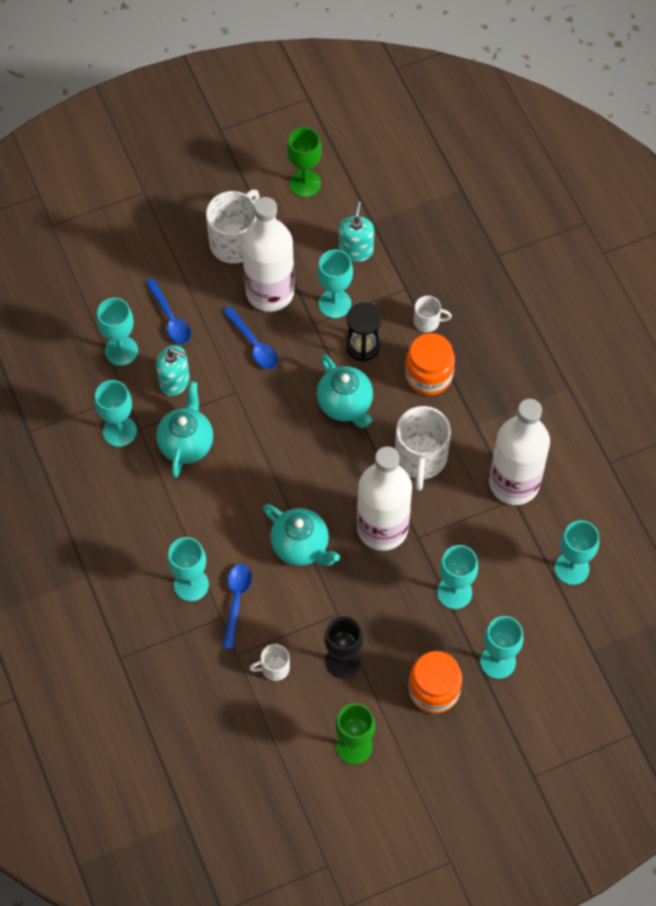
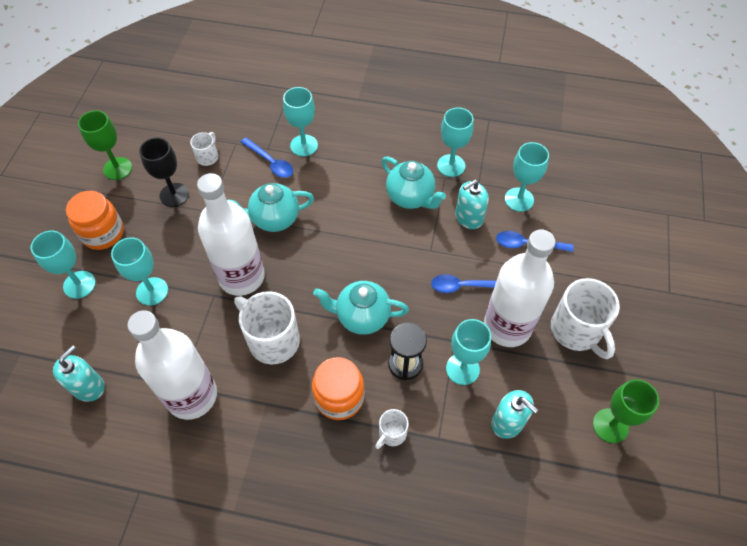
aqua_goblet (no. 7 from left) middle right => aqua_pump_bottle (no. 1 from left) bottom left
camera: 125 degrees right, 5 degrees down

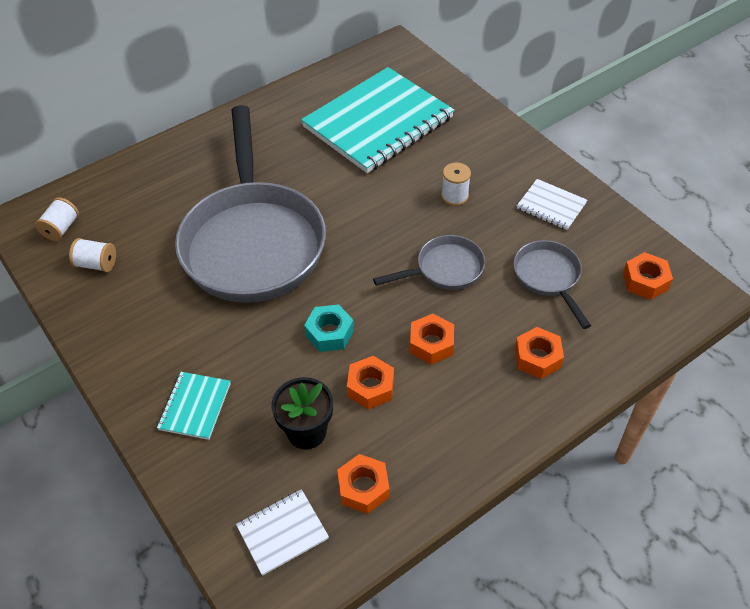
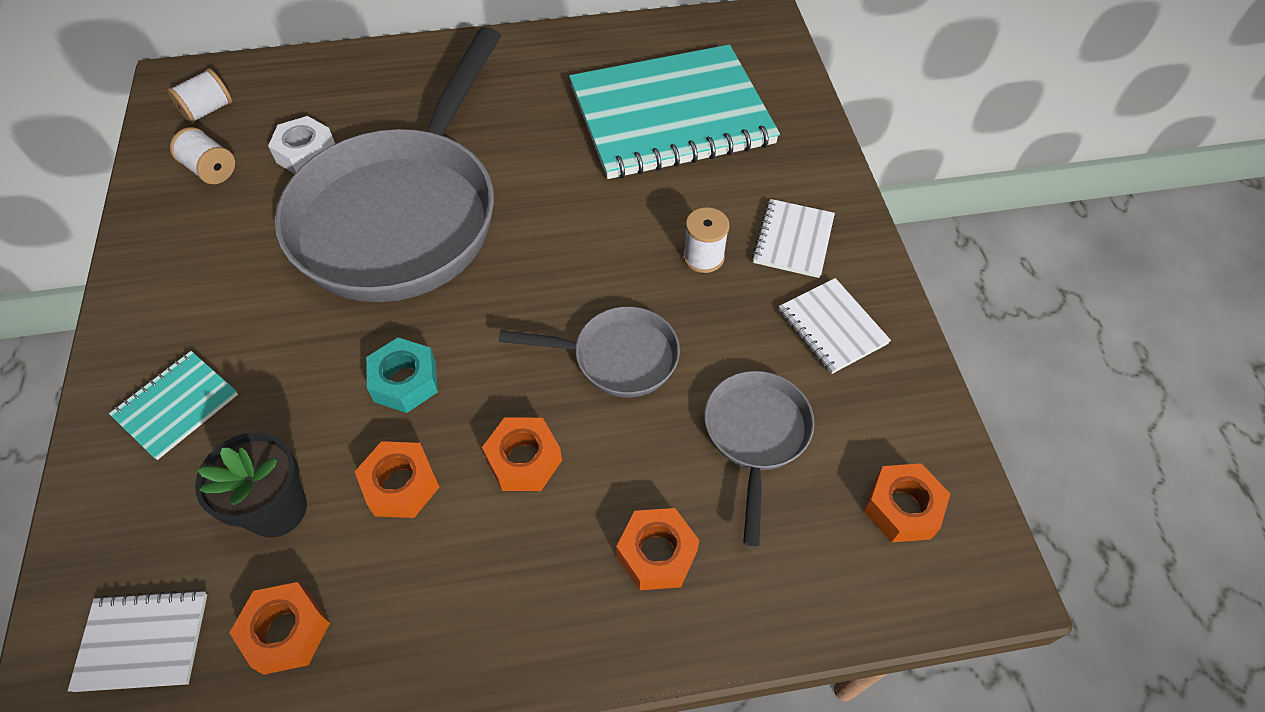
nothing => snow-white_nut top left
nothing => snow-white_exercise_book (no. 2 from left) centre
camera: 25 degrees right, 5 degrees up

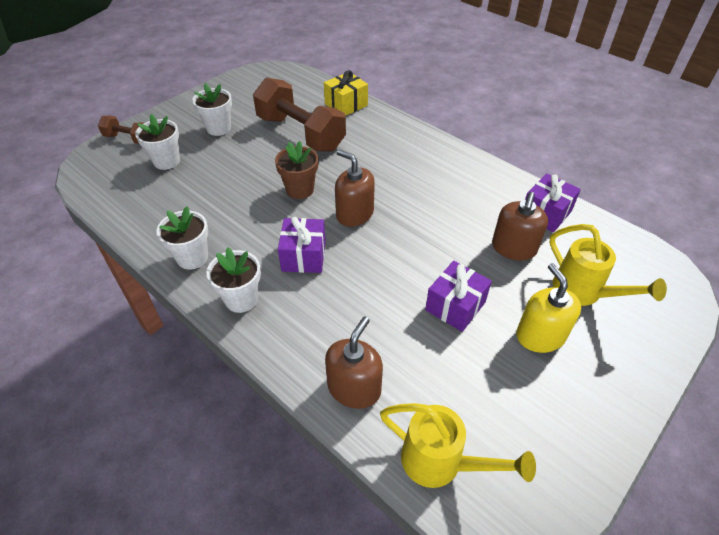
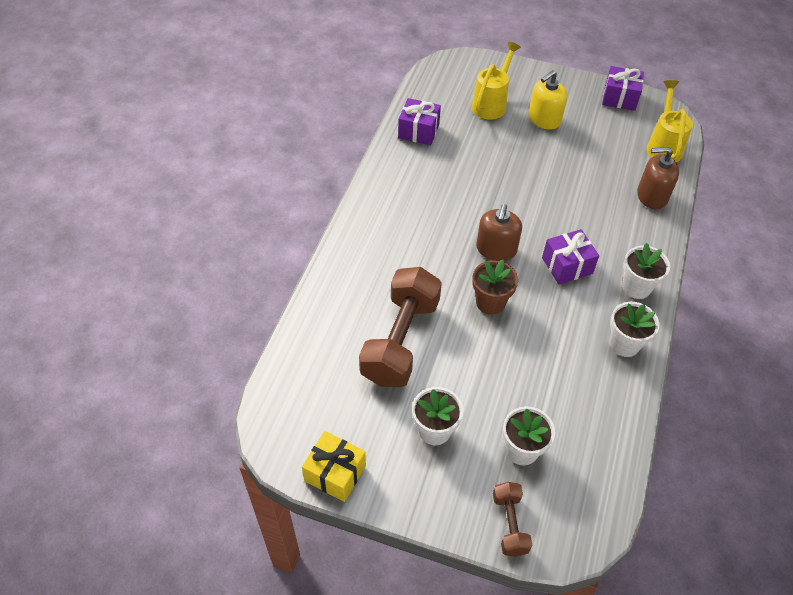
golden_gift top centre => golden_gift bottom centre, shifted
dark_brown_pump_bottle (no. 3 from left) middle right => nothing
purple_gift (no. 2 from left in the first image) centre => purple_gift (no. 3 from left) top right, shifted
camera: 115 degrees left, 5 degrees up

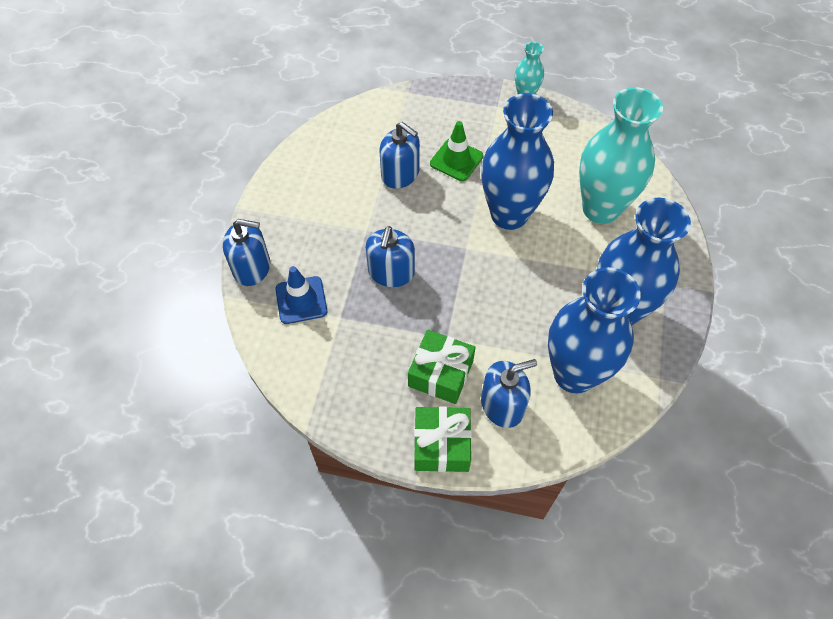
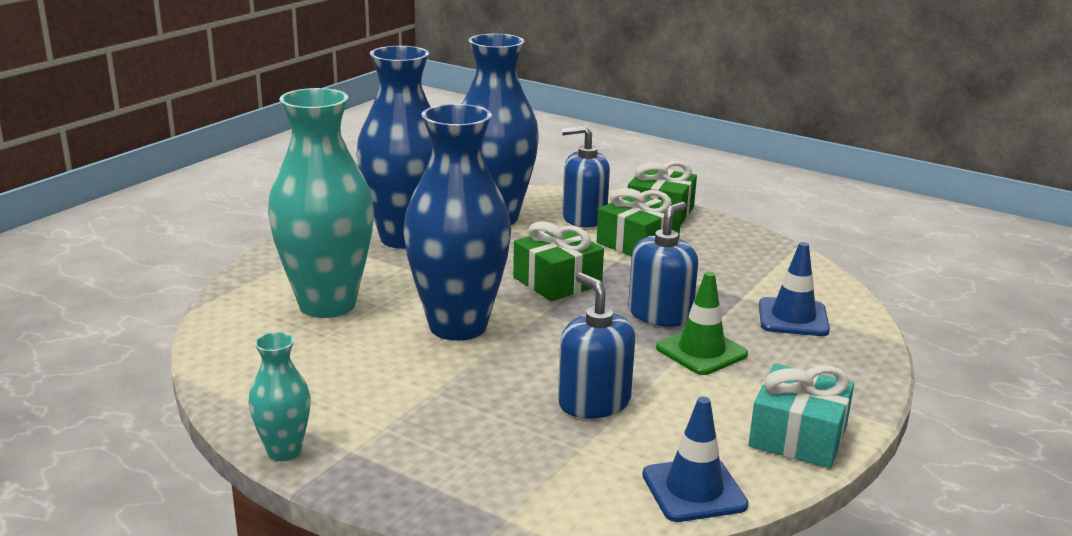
emerald_safety_cone top centre => emerald_safety_cone centre, shifted
royal_blue_pump_bottle (no. 1 from left) middle left => nothing
nothing => emerald_gift (no. 1 from left) centre
nothing => aqua_gift bottom right
nothing => royal_blue_safety_cone (no. 1 from left) bottom centre
camera: 160 degrees left, 35 degrees down

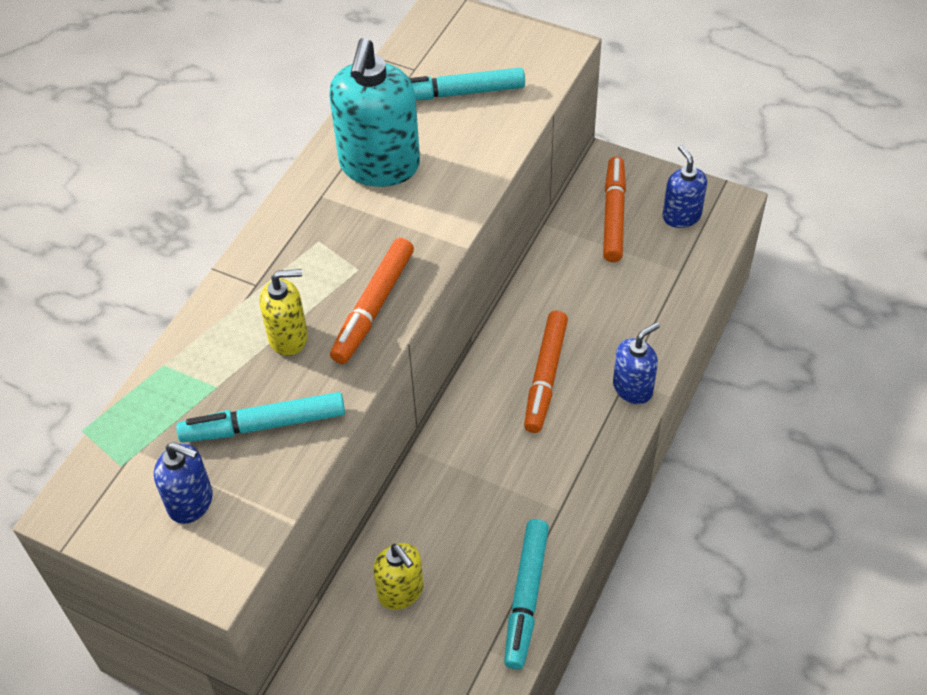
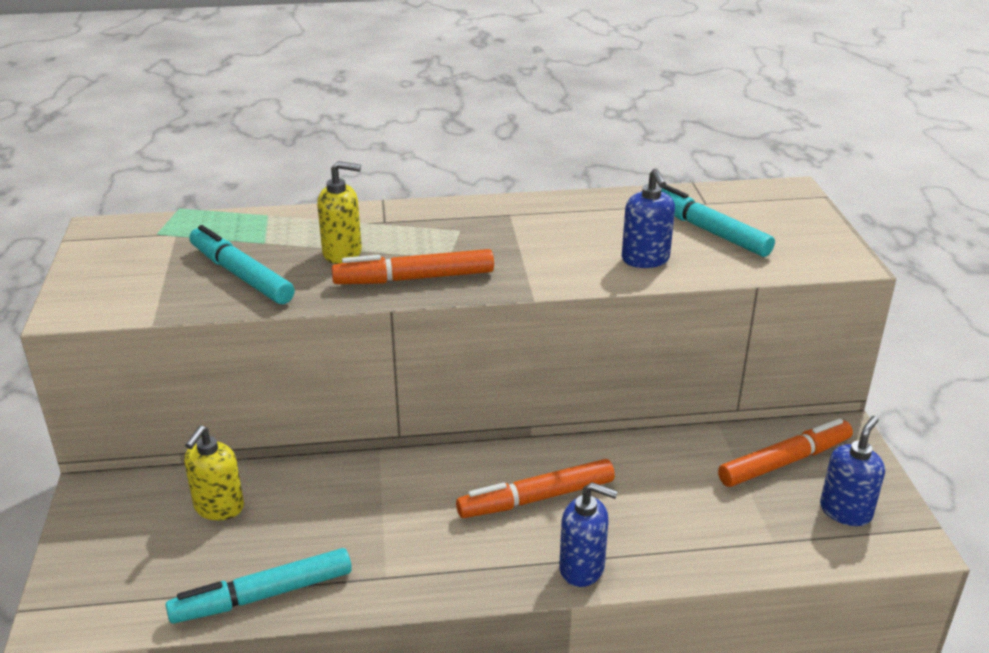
aqua_pump_bottle top centre => nothing
golden_pump_bottle (no. 1 from left in the first image) middle left => golden_pump_bottle (no. 2 from left) top centre, 45 degrees counterclockwise
royal_blue_pump_bottle (no. 1 from left in the first image) bottom left => royal_blue_pump_bottle (no. 2 from left) centre, shifted
camera: 55 degrees right, 20 degrees down

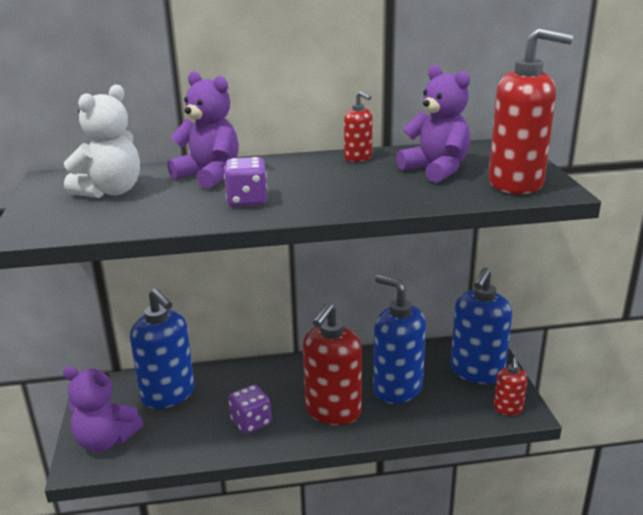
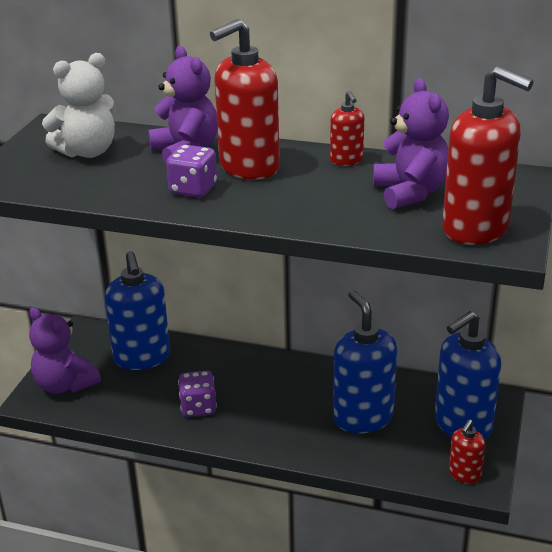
red_pump_bottle (no. 1 from left) bottom centre => red_pump_bottle (no. 1 from left) top centre, shifted
camera: 25 degrees right, 5 degrees up

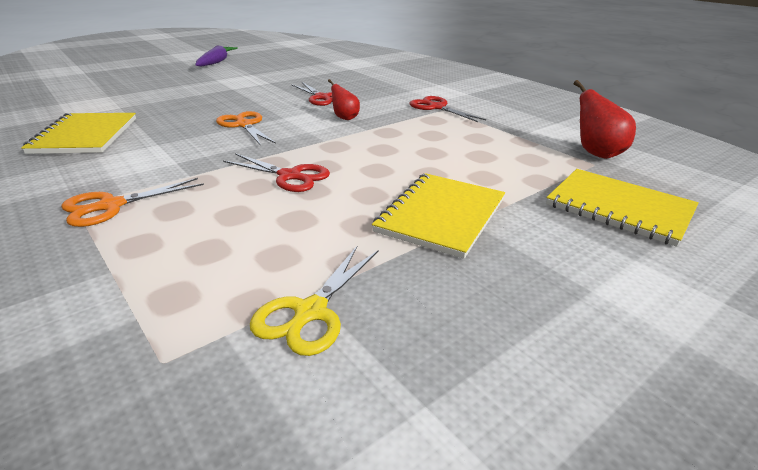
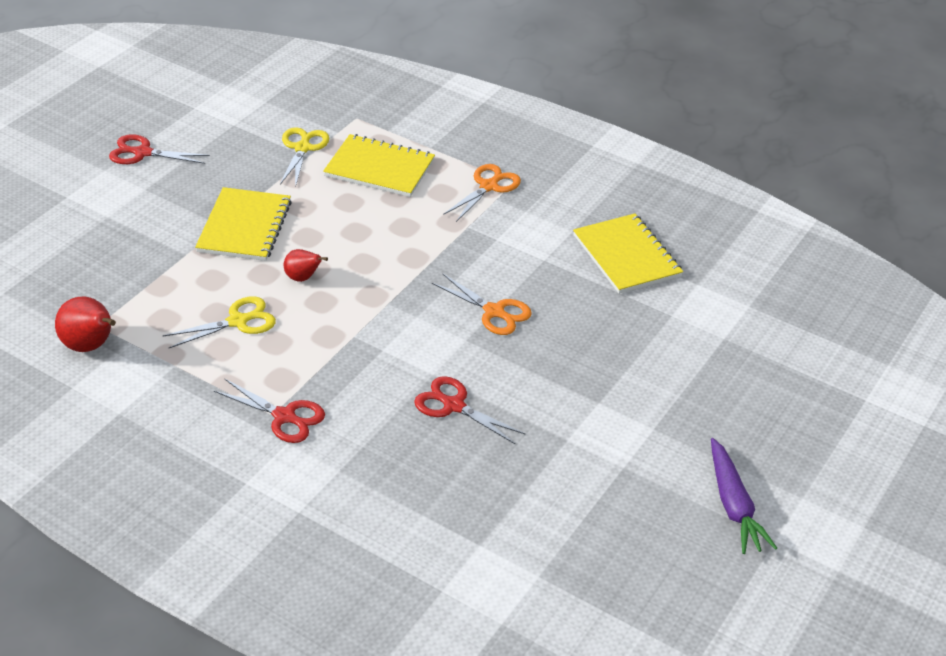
red_pear_fruit (no. 1 from left in the first image) top centre => red_pear_fruit (no. 2 from left) middle left, shifted
red_pair_of_scissors (no. 1 from left) centre => red_pair_of_scissors (no. 1 from left) top left, shifted
golden_exercise_book (no. 3 from left in the first image) middle right => golden_exercise_book (no. 2 from left) top centre, shifted
nothing => golden_pair_of_scissors (no. 1 from left) middle left
camera: 160 degrees right, 10 degrees up

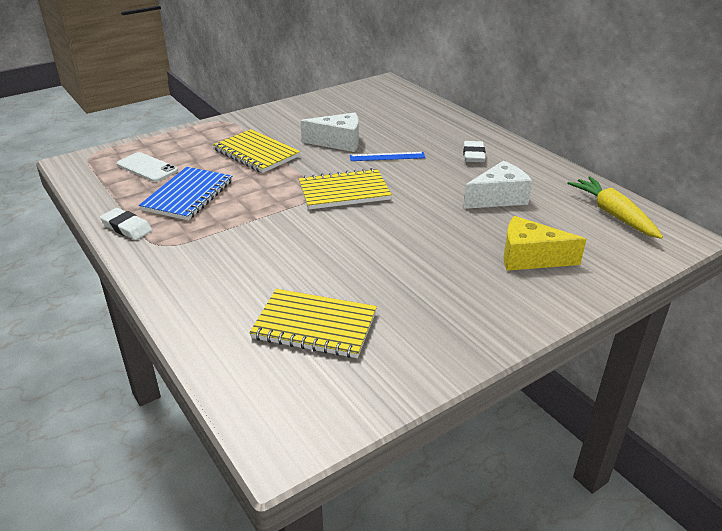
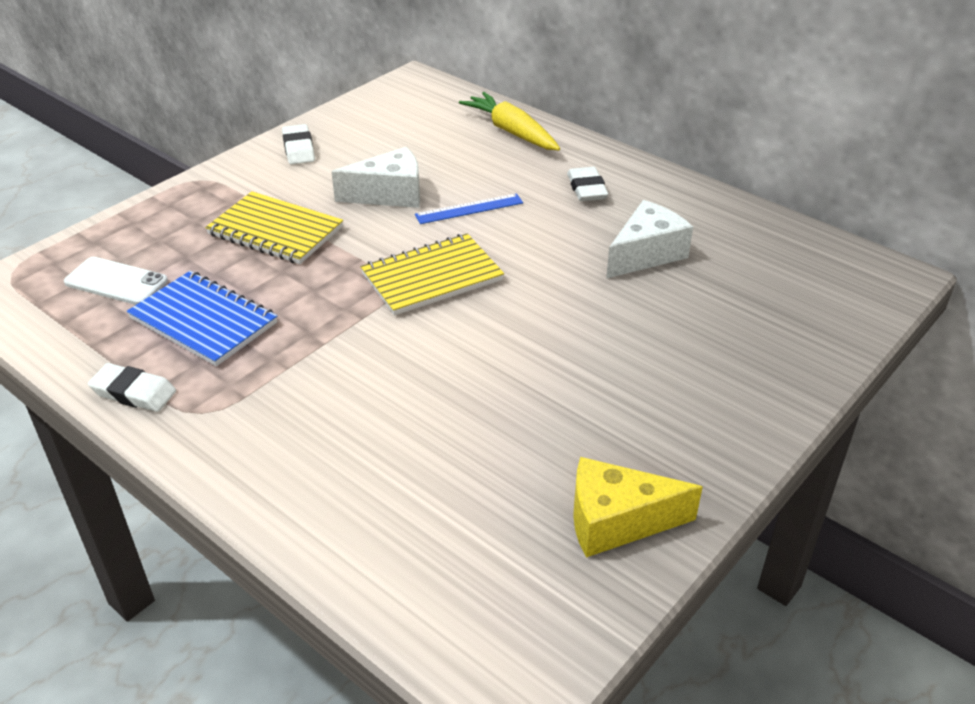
royal_blue_exercise_book middle left, 60 degrees counterclockwise
golden_carrot middle right => golden_carrot top centre, shifted
golden_cheese_wedge middle right => golden_cheese_wedge bottom centre, shifted
golden_exercise_book (no. 2 from left) centre => nothing
nothing => snow-white_pencil_eraser (no. 2 from left) top left
camera: 15 degrees left, 5 degrees up

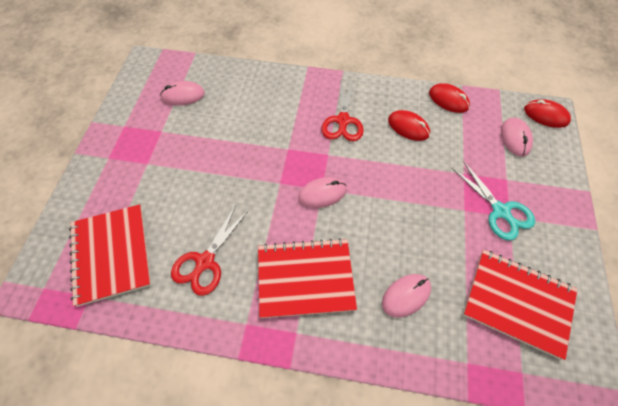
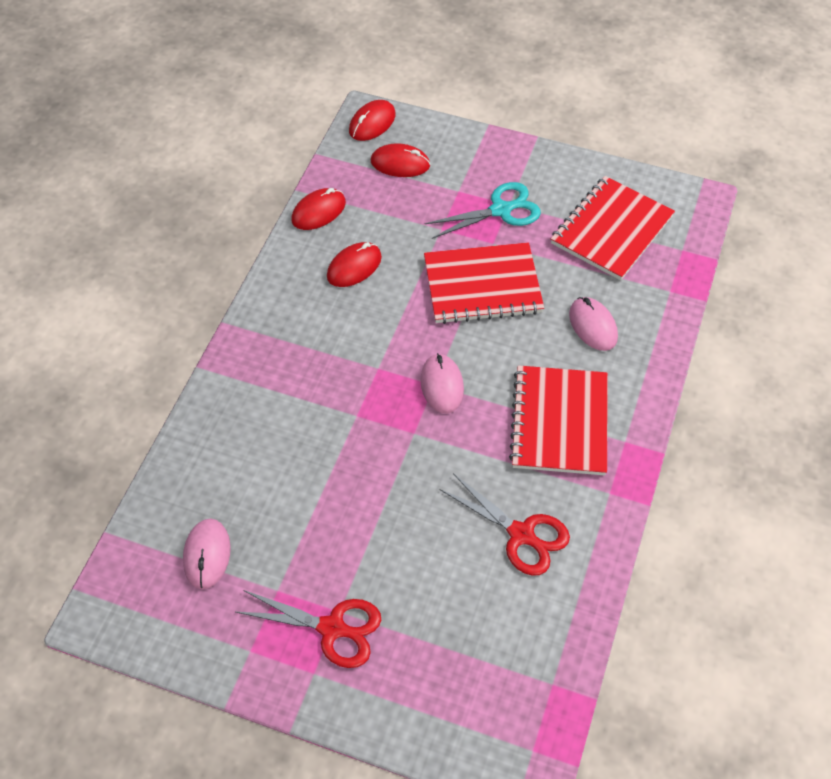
red_pair_of_scissors (no. 2 from left in the first image) top centre => red_pair_of_scissors (no. 1 from left) bottom centre, shifted
rose-pink_mouse (no. 4 from left) middle right => red_mouse (no. 4 from left) top centre
red_exercise_book (no. 1 from left) middle left => red_exercise_book (no. 1 from left) centre, shifted
camera: 80 degrees left, 5 degrees down

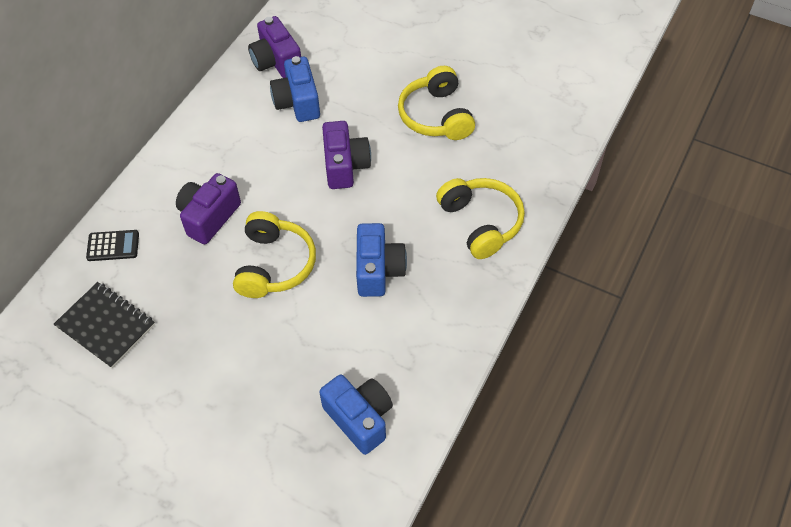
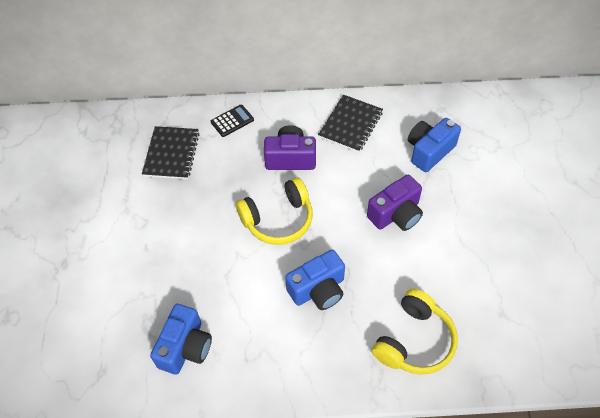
purple_photo_camera (no. 2 from left) top centre => nothing
golden_headset (no. 2 from left) top centre => nothing
black_calculator middle left => black_calculator top centre, 90 degrees counterclockwise
nothing => black_exercise_book (no. 2 from left) top centre
camera: 60 degrees right, 0 degrees up

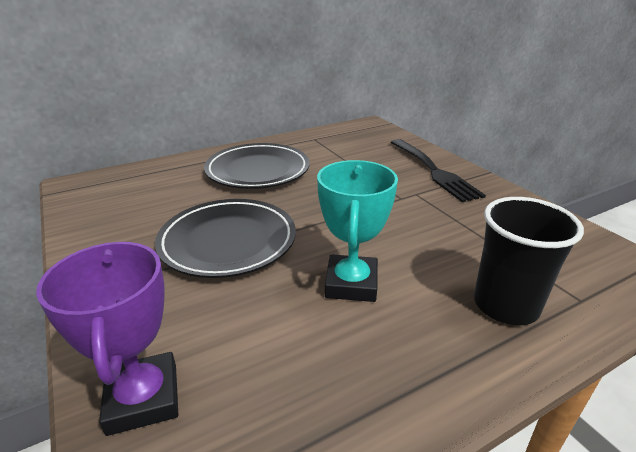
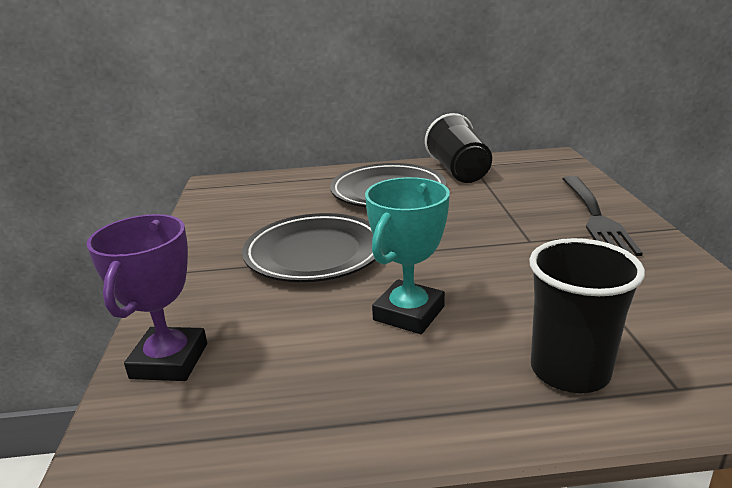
nothing => black_beaker (no. 1 from left) top centre
camera: 25 degrees right, 5 degrees down

